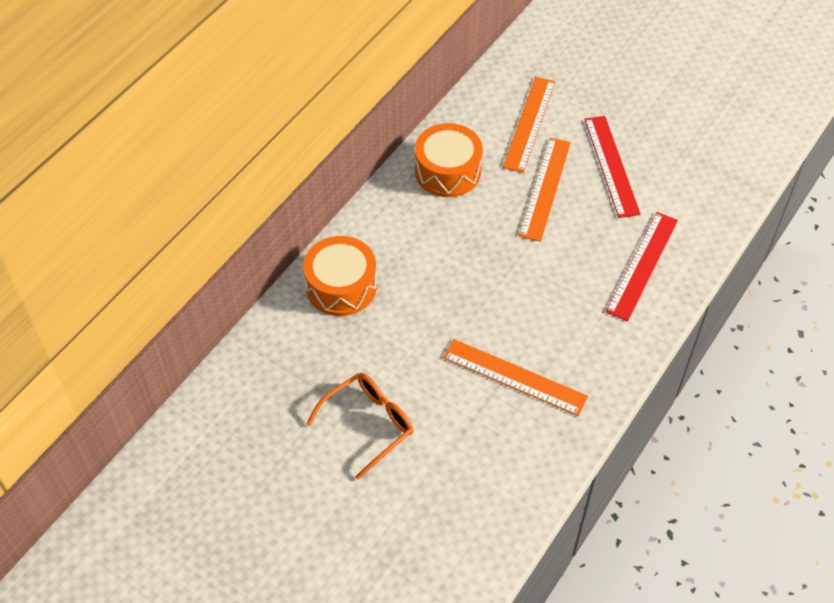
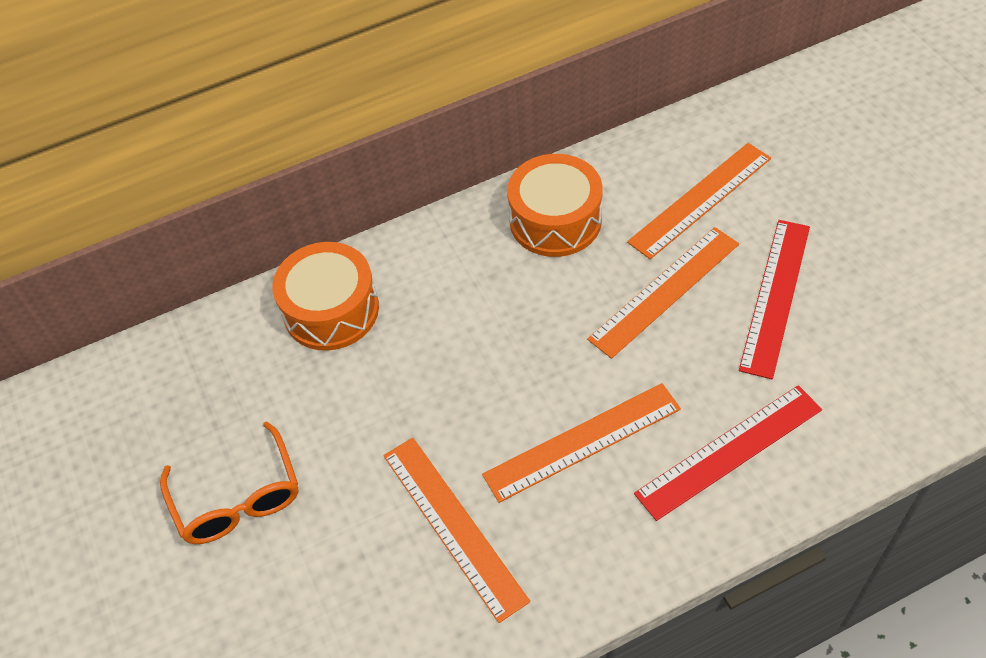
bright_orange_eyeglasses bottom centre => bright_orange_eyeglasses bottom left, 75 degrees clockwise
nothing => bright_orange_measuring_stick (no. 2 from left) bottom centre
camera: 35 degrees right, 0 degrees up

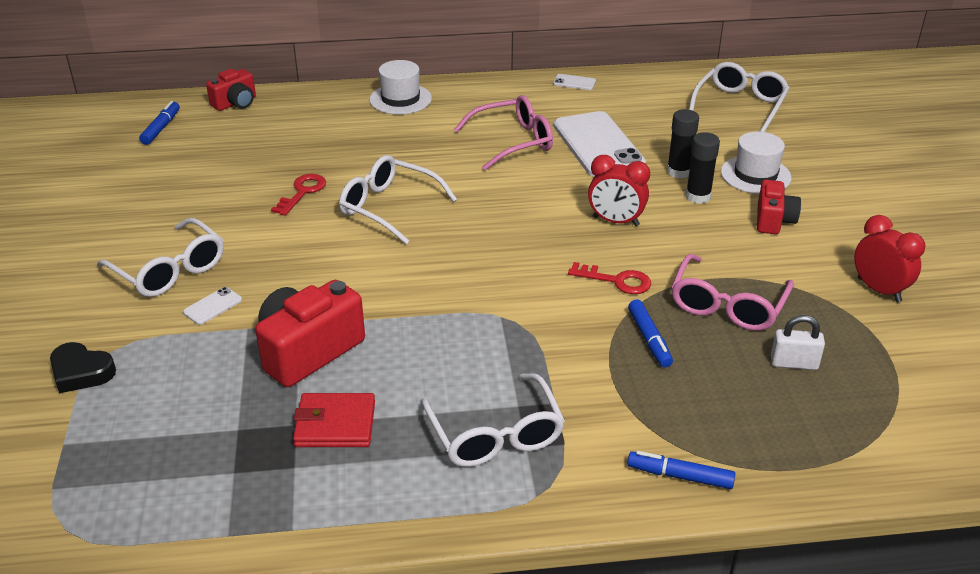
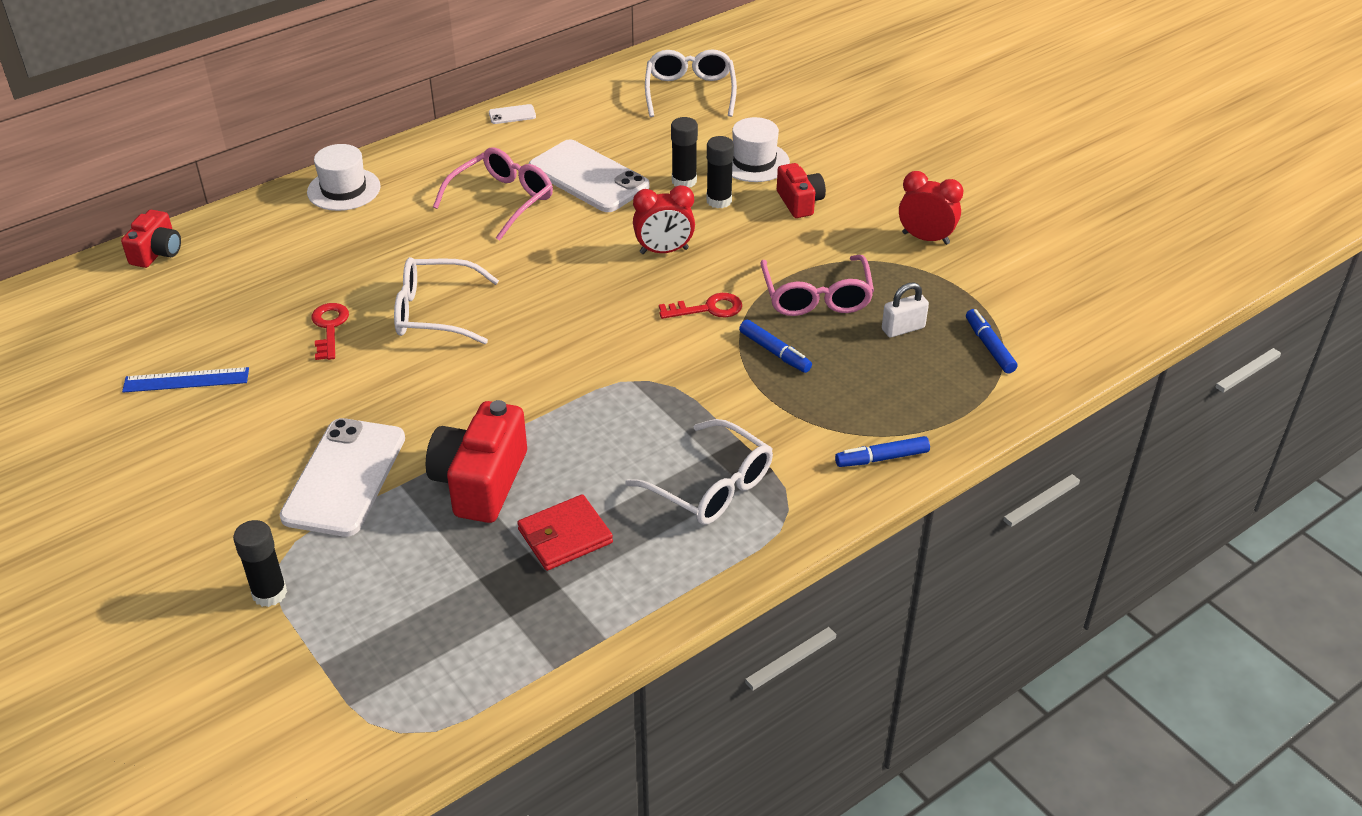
royal_blue_marker_pen (no. 1 from left in the first image) top left => royal_blue_marker_pen (no. 3 from left) middle right, shifted
snow-white_eyeglasses (no. 1 from left) middle left => nothing
snow-white_mobile_phone (no. 1 from left) middle left, x2.48
black_love_heart middle left => black_glue_stick (no. 1 from left) bottom left
nothing => royal_blue_measuring_stick middle left
camera: 30 degrees left, 5 degrees up

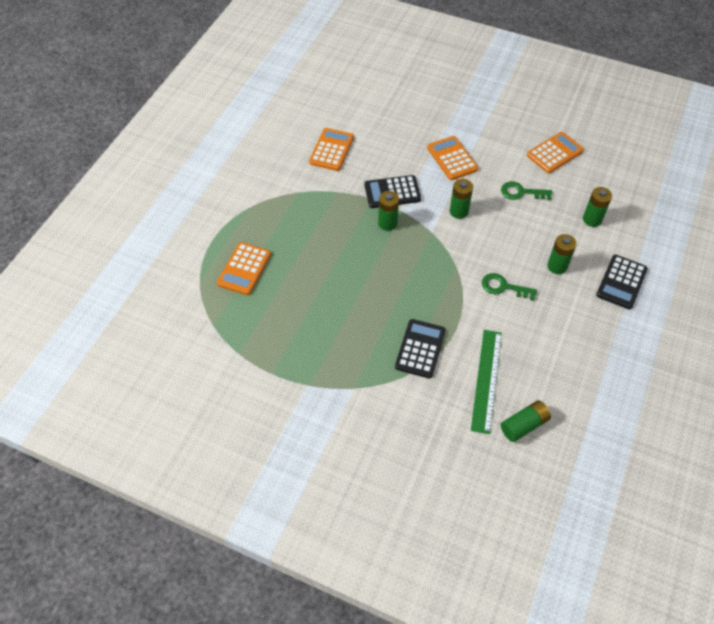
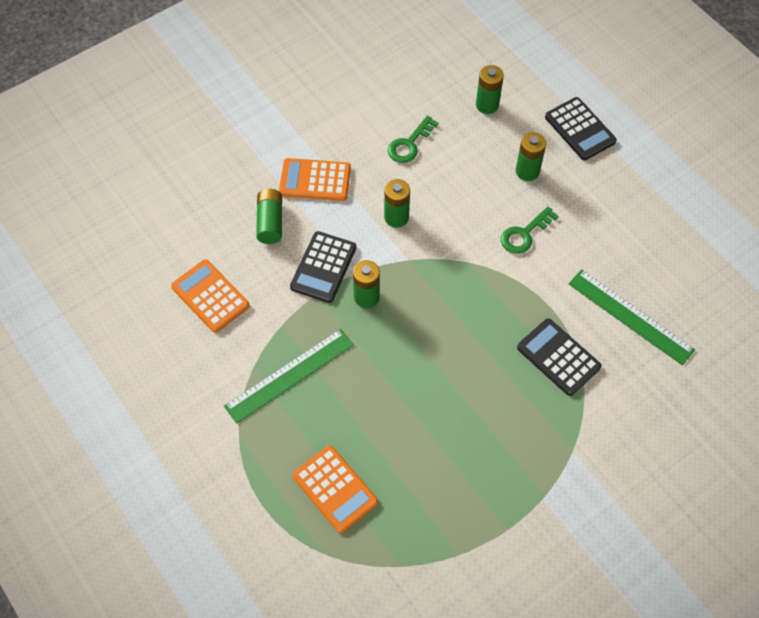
bright_orange_calculator (no. 4 from left) top right => nothing
emerald_AA_battery (no. 3 from left in the first image) bottom right => emerald_AA_battery (no. 1 from left) centre, shifted
nothing => emerald_measuring_stick (no. 1 from left) centre
camera: 60 degrees left, 5 degrees up

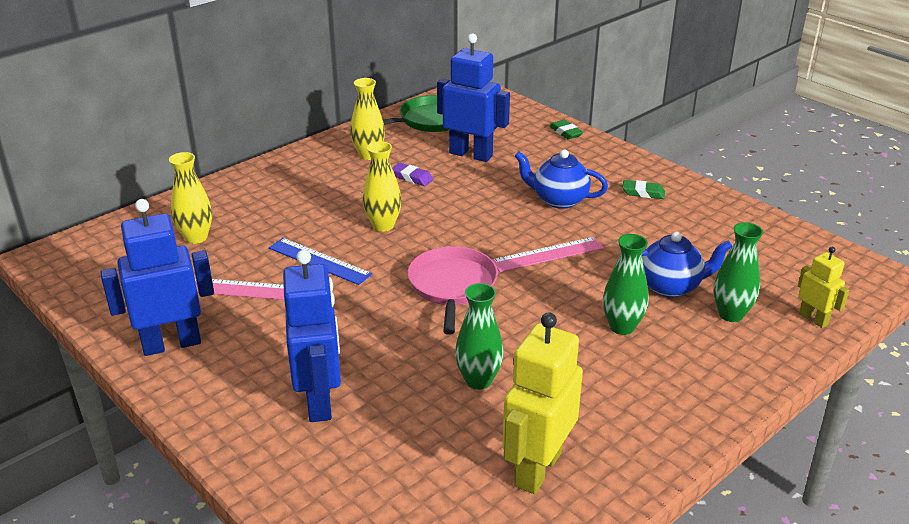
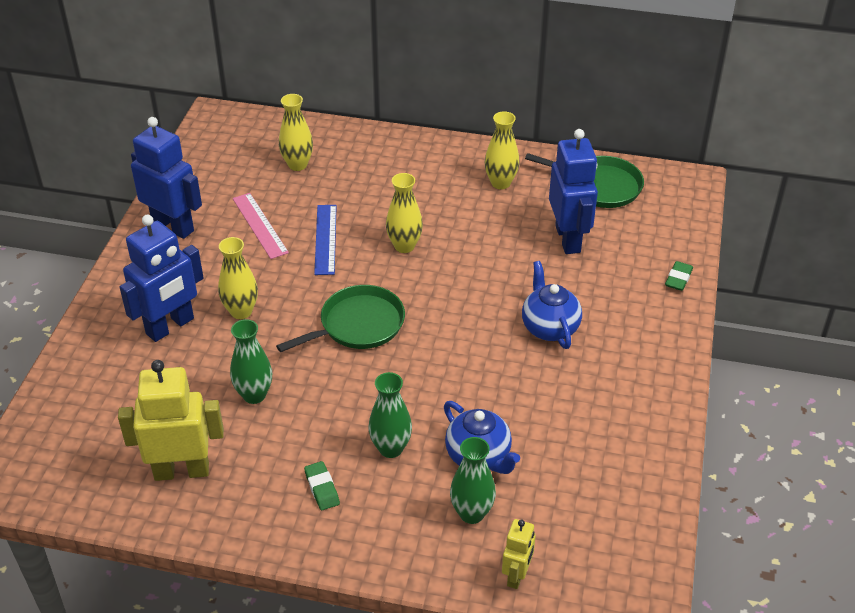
purple_pencil_eraser top centre => nothing
emerald_pencil_eraser (no. 2 from left in the first image) middle right => emerald_pencil_eraser (no. 1 from left) bottom centre, shifted
rose-pink_measuring_stick (no. 2 from left) centre => nothing
rose-pink_frying_pan centre => emerald_frying_pan (no. 1 from left) centre
nothing => golden_flower_vase (no. 1 from left) middle left
camera: 55 degrees right, 10 degrees up

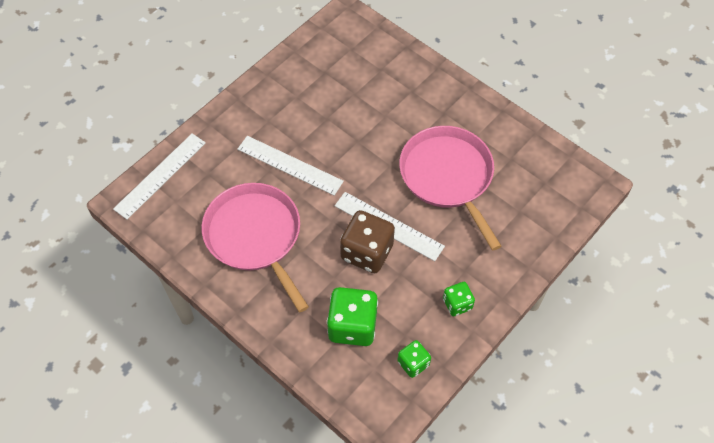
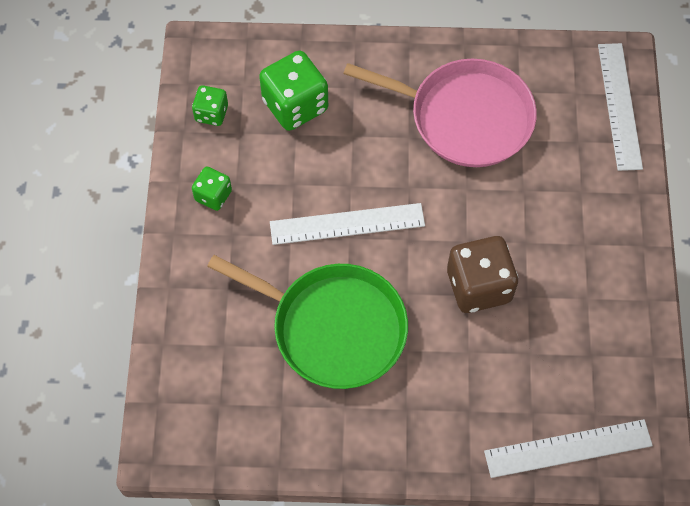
rose-pink_frying_pan (no. 2 from left) centre => emerald_frying_pan centre
snow-white_measuring_stick (no. 2 from left) centre => snow-white_measuring_stick (no. 2 from left) bottom right, shifted
dark_brown_die centre => dark_brown_die middle right, shifted
camera: 140 degrees right, 5 degrees up

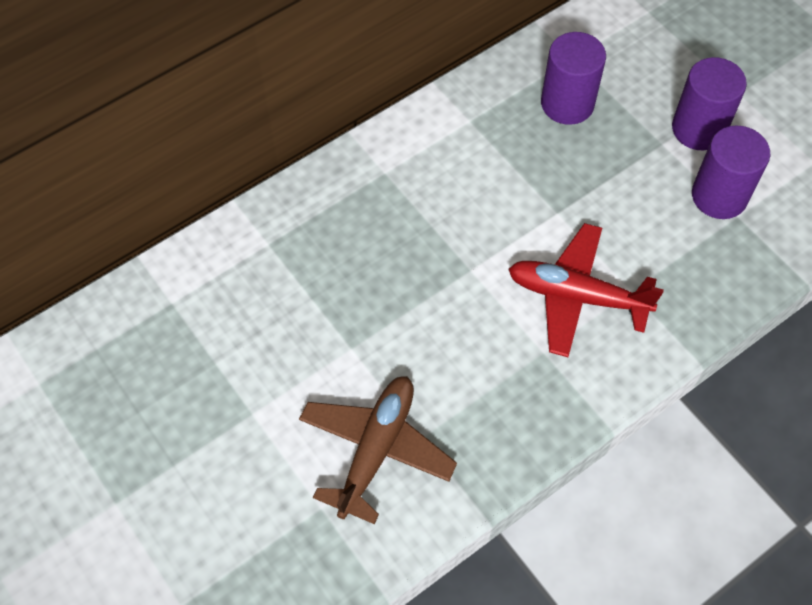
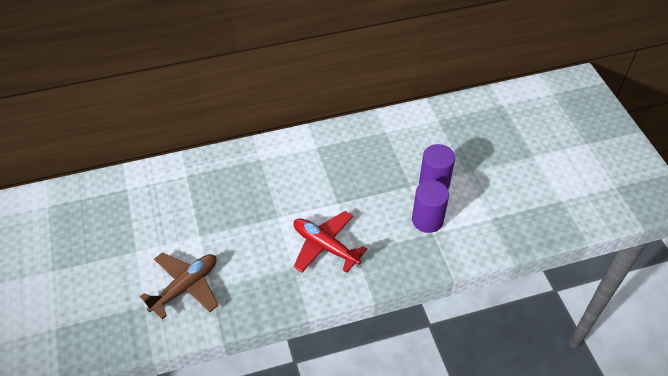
purple_cylinder_shape (no. 1 from left) top right => nothing
camera: 20 degrees right, 10 degrees down

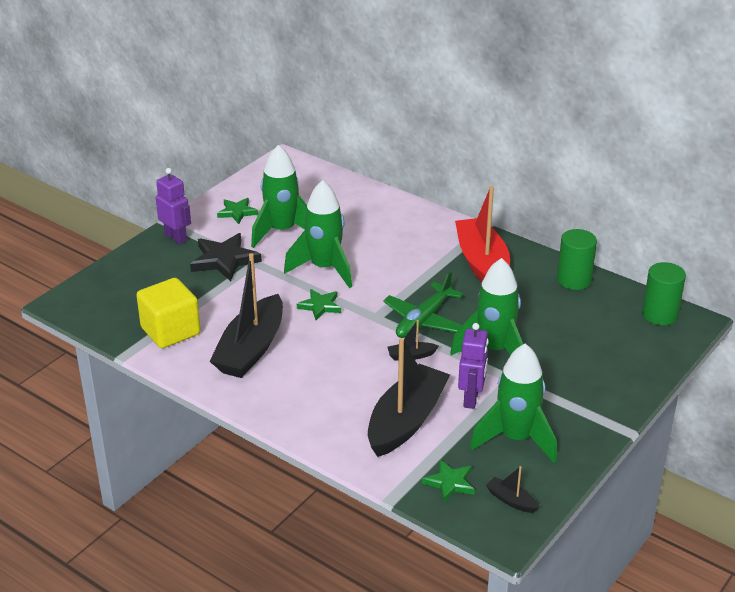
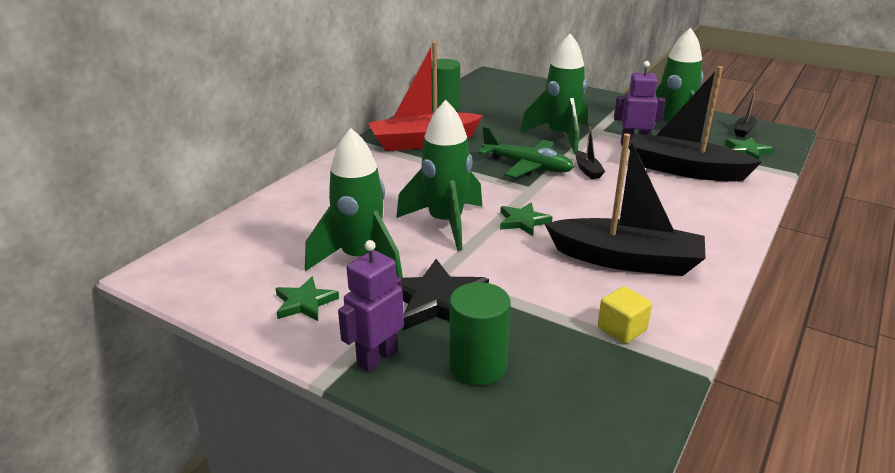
emerald_cylinder_shape (no. 2 from left) middle right => emerald_cylinder_shape (no. 2 from left) bottom centre, shifted
golden_cube middle left => golden_cube middle right, x0.54
camera: 95 degrees left, 5 degrees down

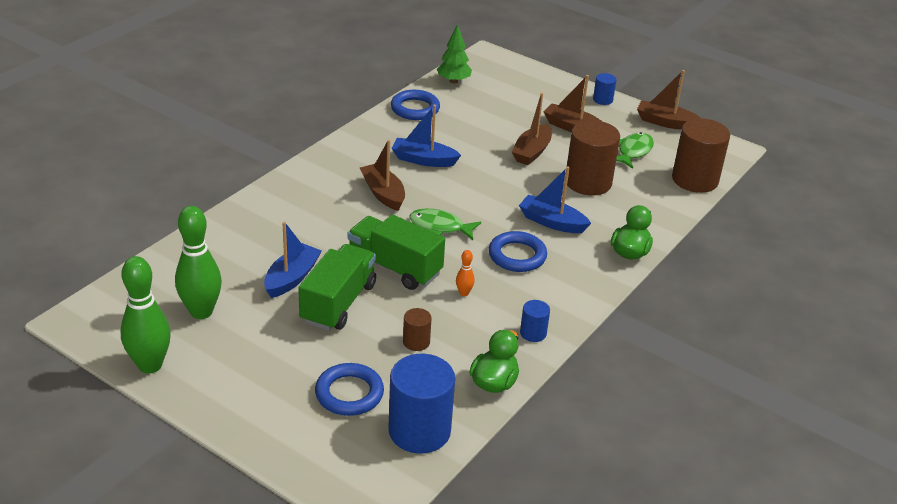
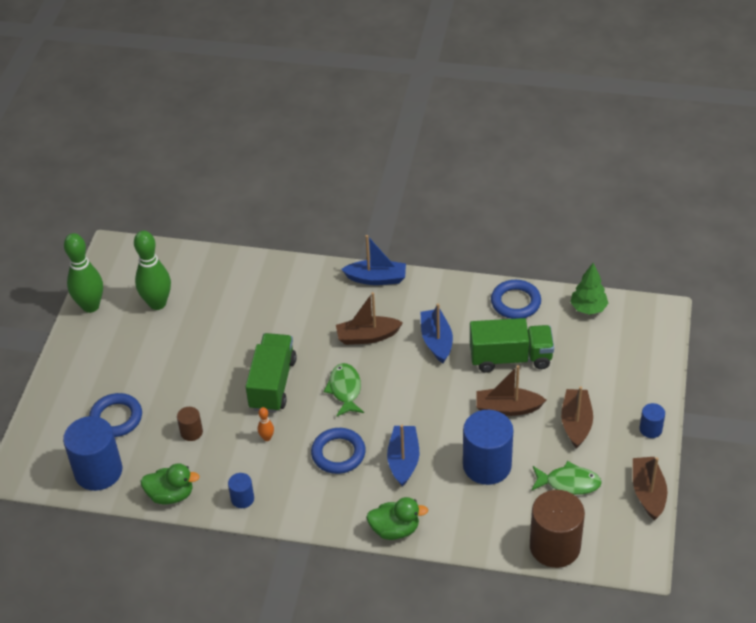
dark_brown_cylinder_shape (no. 2 from left) top centre => royal_blue_cylinder_shape (no. 3 from left) bottom centre
dark_brown_boat (no. 1 from left) centre, 135 degrees counterclockwise
royal_blue_boat (no. 1 from left) middle left => royal_blue_boat (no. 1 from left) centre, shifted
emerald_toy_truck (no. 1 from left in the first image) centre => emerald_toy_truck (no. 2 from left) middle right, shifted
camera: 70 degrees right, 10 degrees up

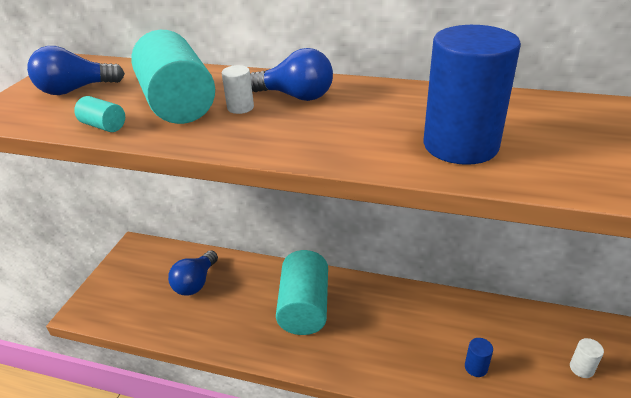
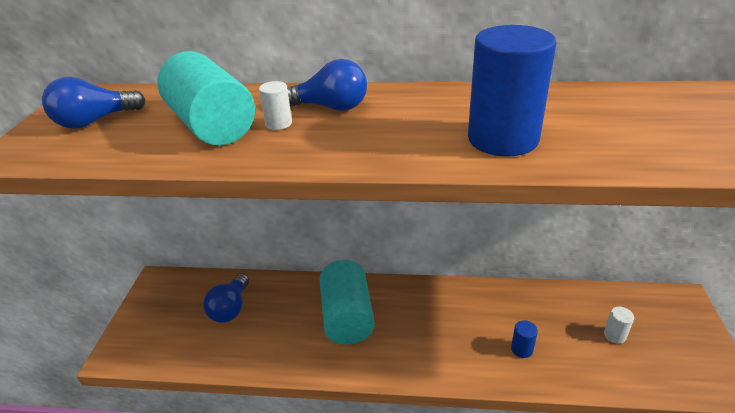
aqua_cylinder_shape (no. 1 from left) top left => nothing
camera: 10 degrees left, 0 degrees up

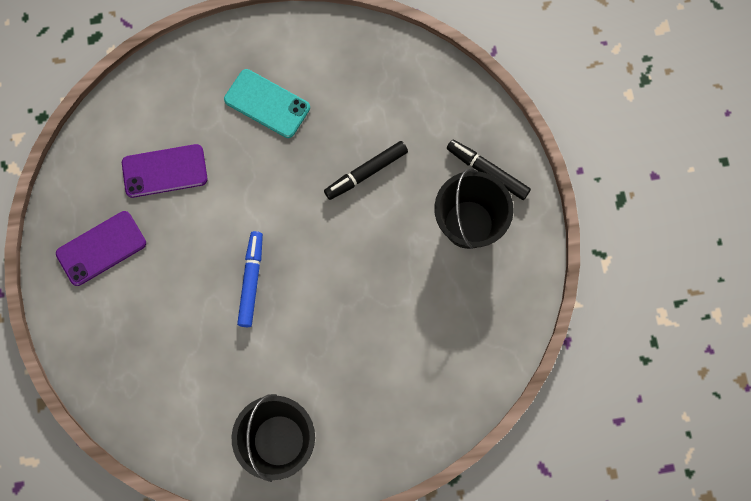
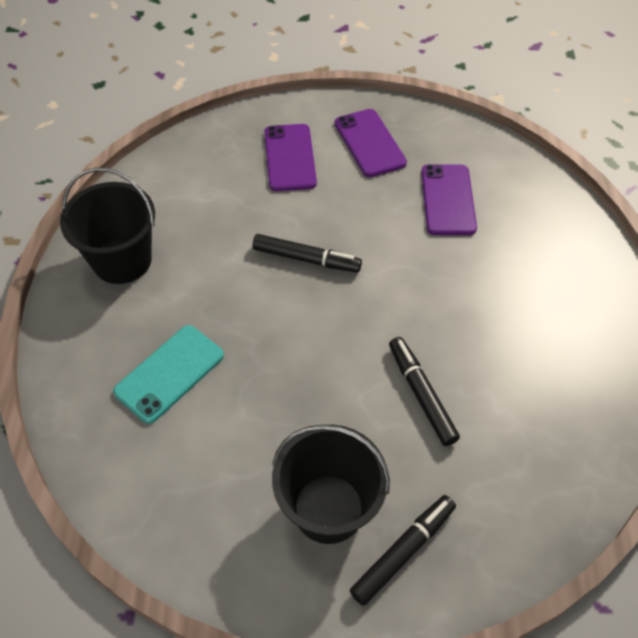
aqua_mobile_phone top centre => aqua_mobile_phone middle left, shifted
royal_blue_marker_pen middle left => black_marker_pen (no. 1 from left) centre
nothing => purple_mobile_phone (no. 1 from left) top centre
camera: 100 degrees right, 20 degrees down

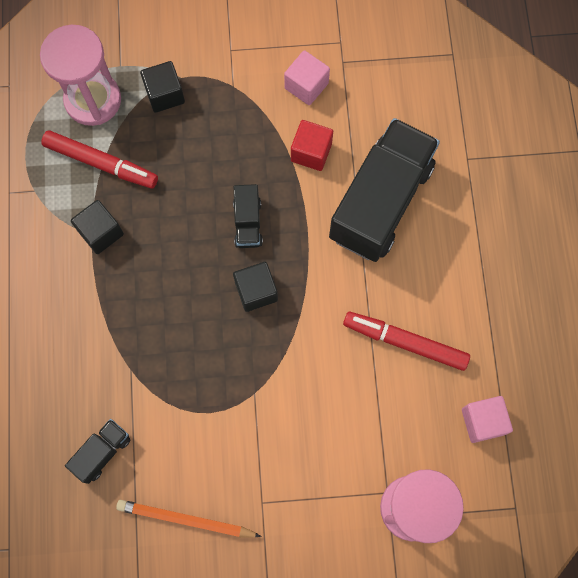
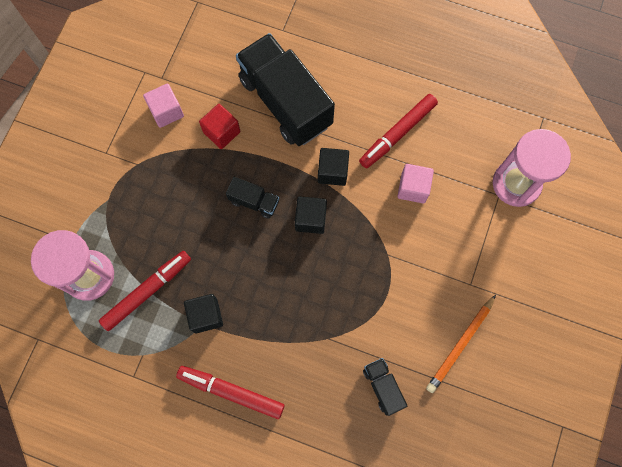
black_cube (no. 2 from left in the first image) top left => black_cube (no. 3 from left) centre, shifted
rose-pink_cube (no. 2 from left) bottom right => rose-pink_cube (no. 2 from left) middle right, shifted
nothing => red_marker_pen (no. 2 from left) bottom centre
camera: 65 degrees left, 0 degrees up

